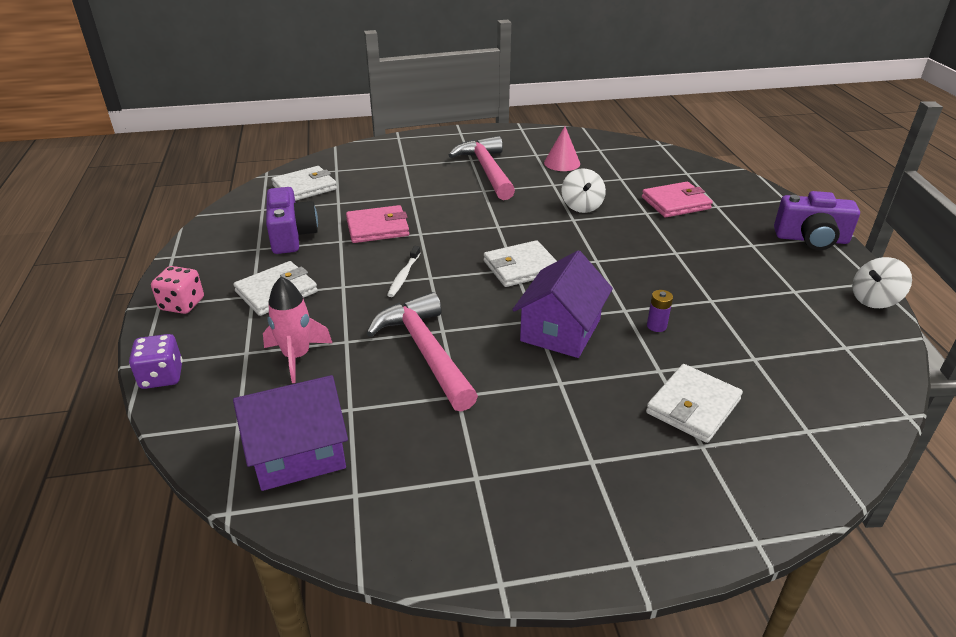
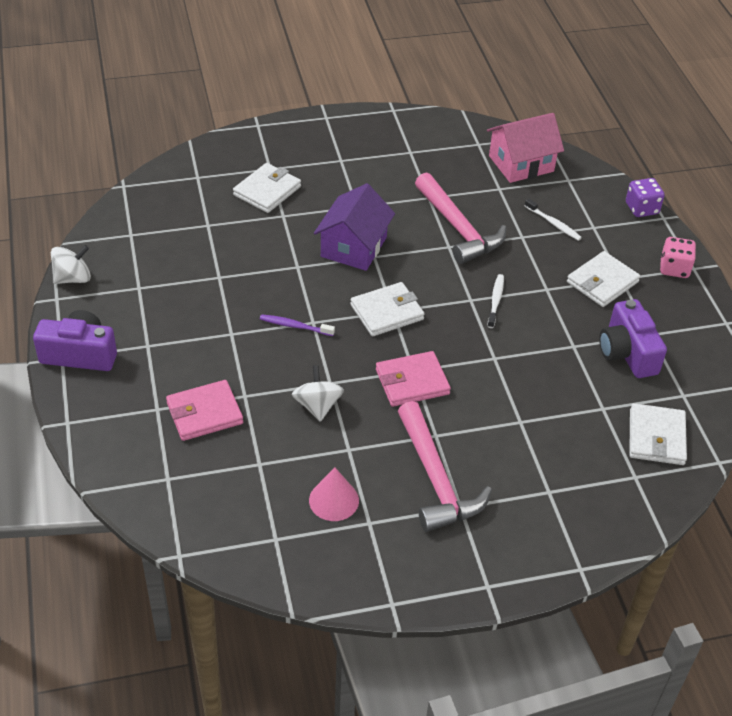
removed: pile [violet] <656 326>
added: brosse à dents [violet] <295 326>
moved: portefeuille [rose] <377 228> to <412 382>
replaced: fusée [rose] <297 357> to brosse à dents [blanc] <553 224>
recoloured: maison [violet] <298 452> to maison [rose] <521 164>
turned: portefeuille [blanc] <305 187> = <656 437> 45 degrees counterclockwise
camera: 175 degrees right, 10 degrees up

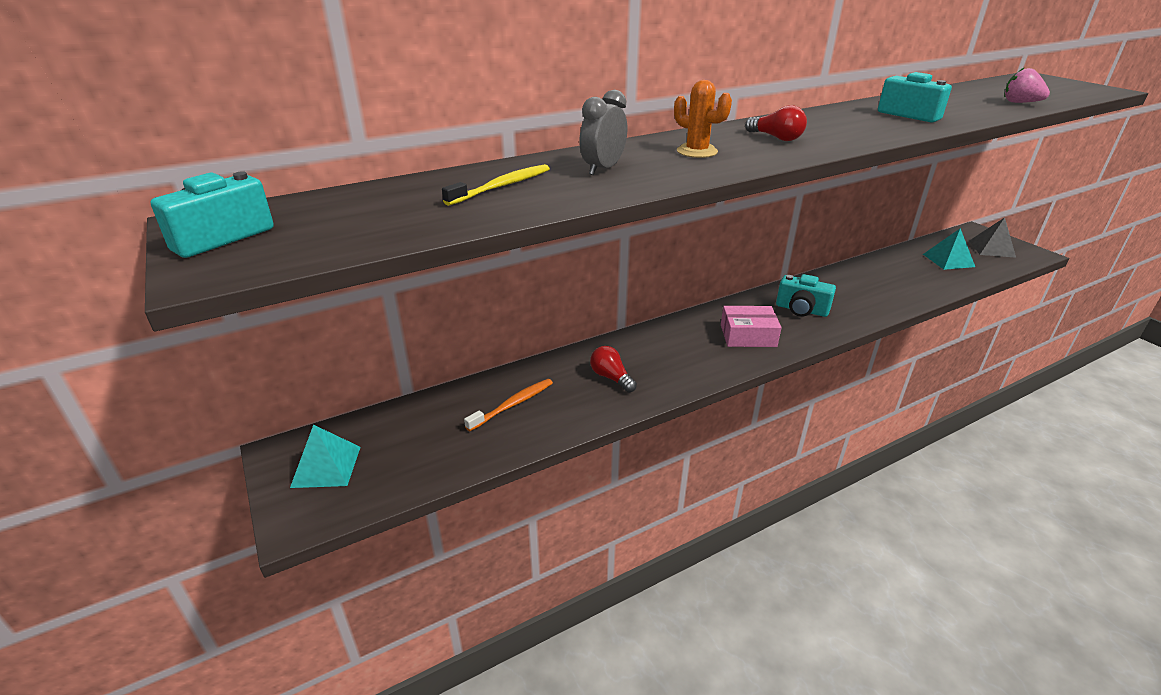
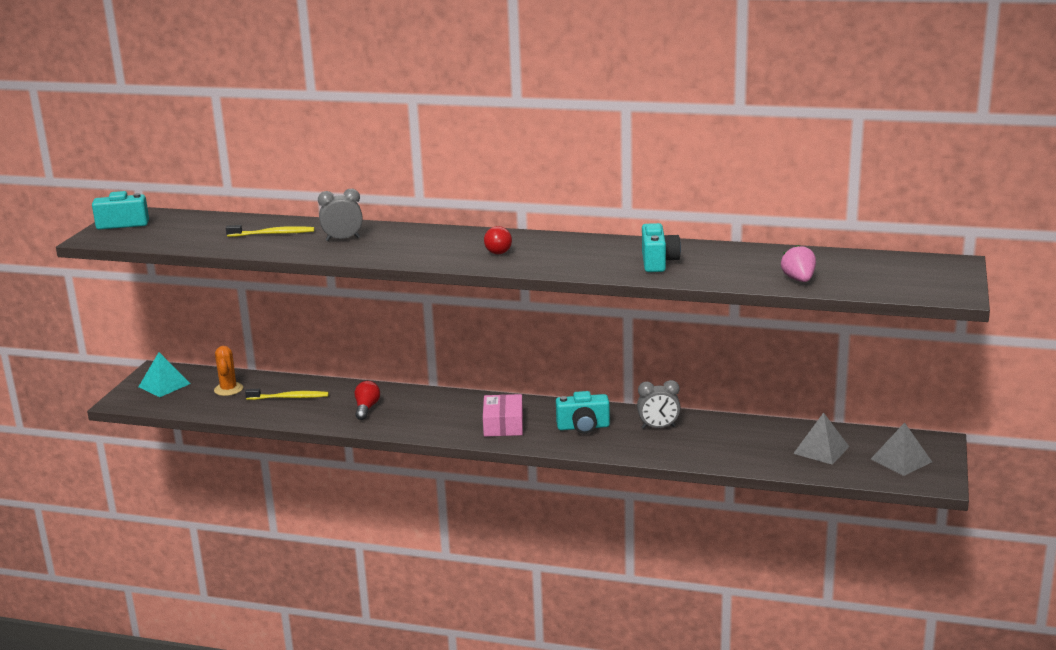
added: réveil [gris] <658 427>
moved: cactus [orange] <697 151> to <228 389>
recoloured: brosse à dents [orange] <513 405> to brosse à dents [jaune] <289 397>; pyramide [turquoise] <948 260> to pyramide [gris] <821 450>
turned: boîte [rose] <748 335> = <503 424> 45 degrees clockwise; appareil photo [turquoise] <801 310> = <583 427> 75 degrees counterclockwise
camera: 45 degrees right, 10 degrees down

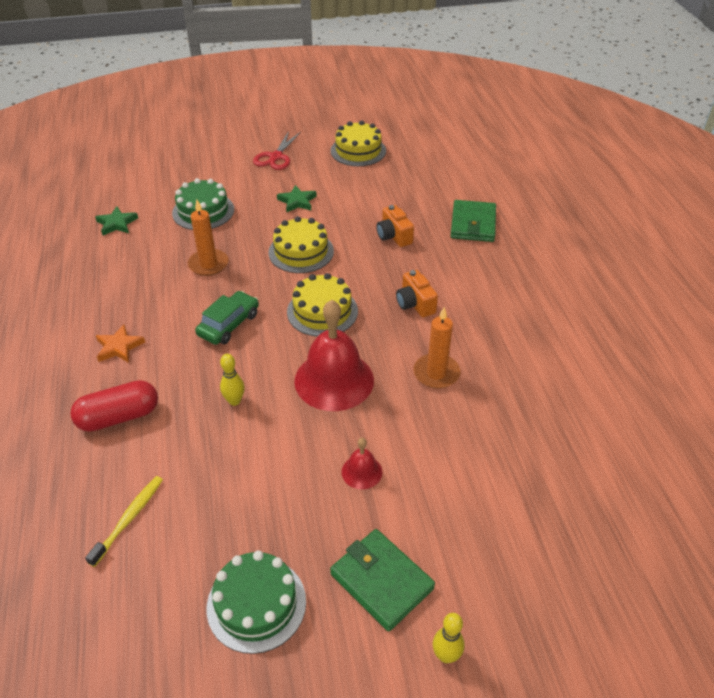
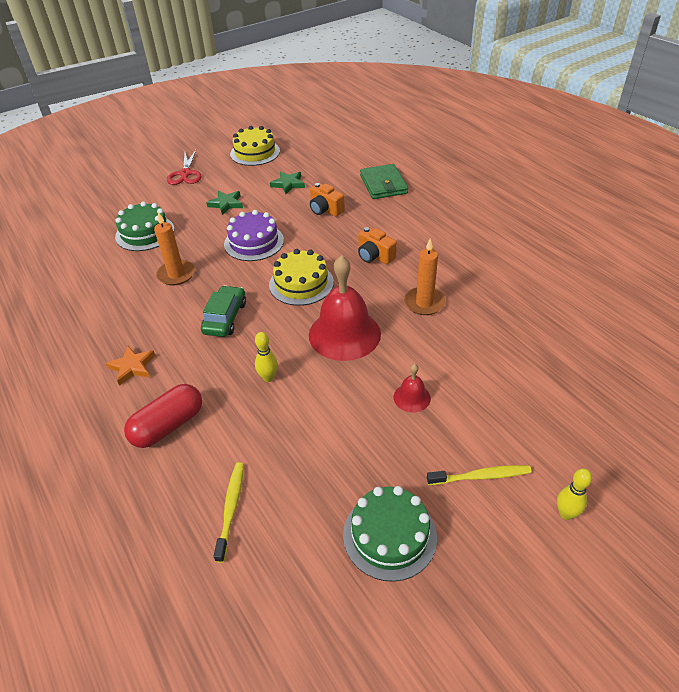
moved: étoile [vert] <117 224> to <288 184>
replaced: portefeuille [vert] <381 581> to brosse à dents [jaune] <481 476>
recoloured: gâteau [jaune] <301 252> to gâteau [violet] <254 242>
camera: 20 degrees left, 0 degrees up

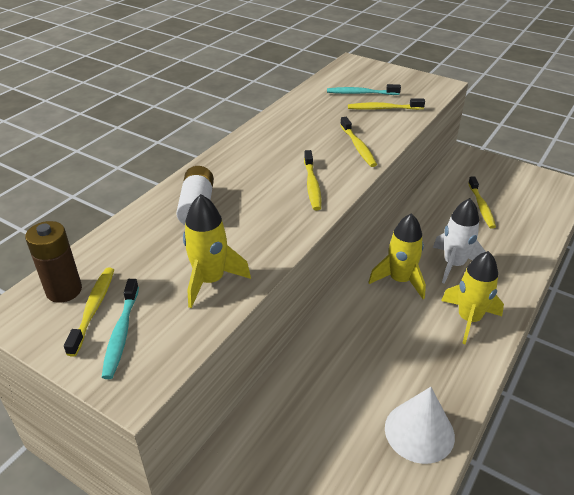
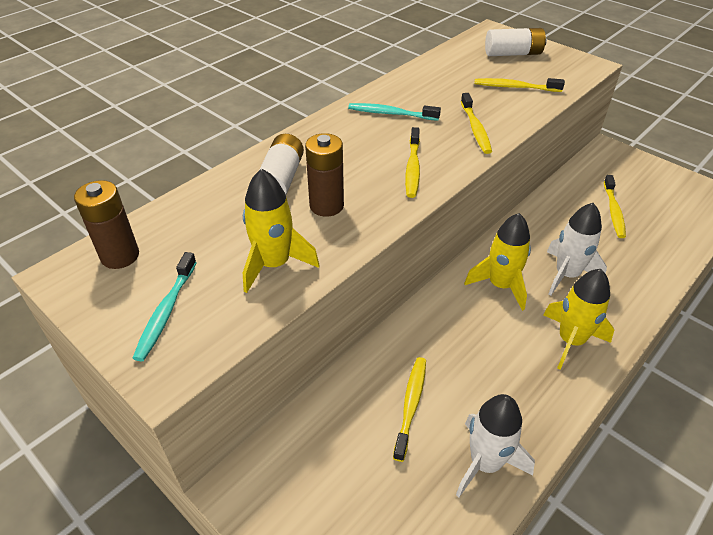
added: pile [marron] <326 206>; pile [blanc] <513 54>
moved: brosse à dents [jaune] <93 309> to <410 406>; brosse à dents [turquoise] <361 93> to <391 114>
replaced: cône [blanc] <419 431> to fusée [blanc] <485 463>
camera: 10 degrees right, 5 degrees up

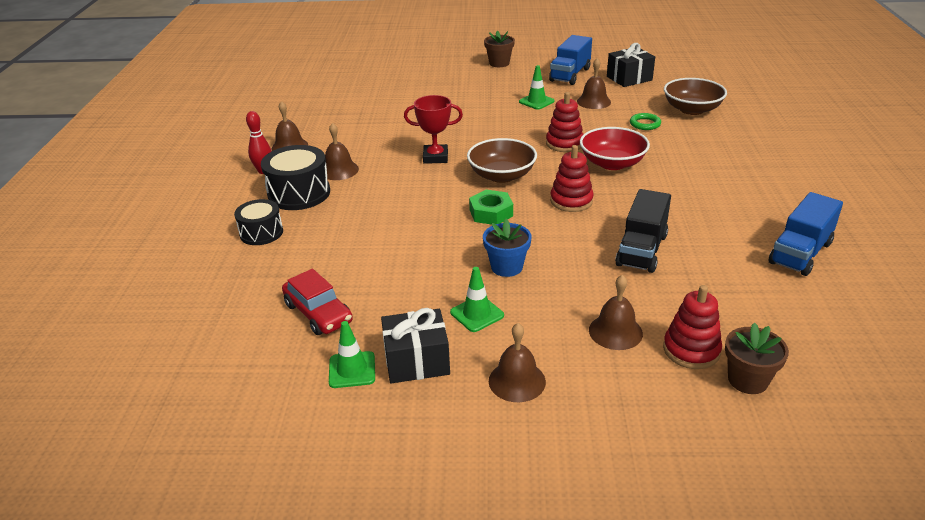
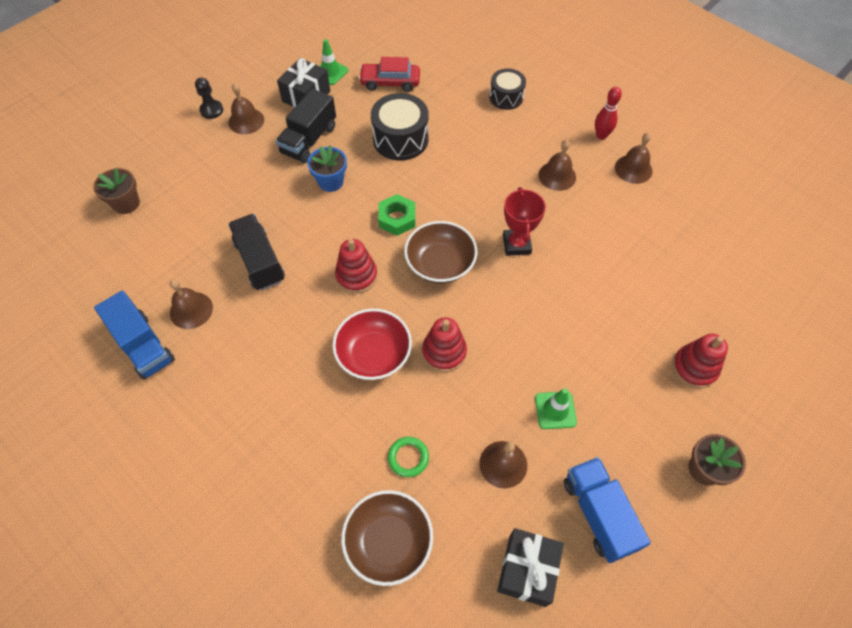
added: pion [noir] <211 110>
moved: tambour [noir] <299 193> to <400 139>; cloche [marron] <615 331> to <191 310>; jouet à empiler [rouge] <691 350> to <694 368>
replaced: cône de chantier [vert] <477 314> to camion [noir] <309 140>
turned: trophée [rouge] <435 157> = <516 244> 45 degrees counterclockwise; camion [bleu] <800 253> = <143 345> 150 degrees clockwise
camera: 130 degrees right, 25 degrees up

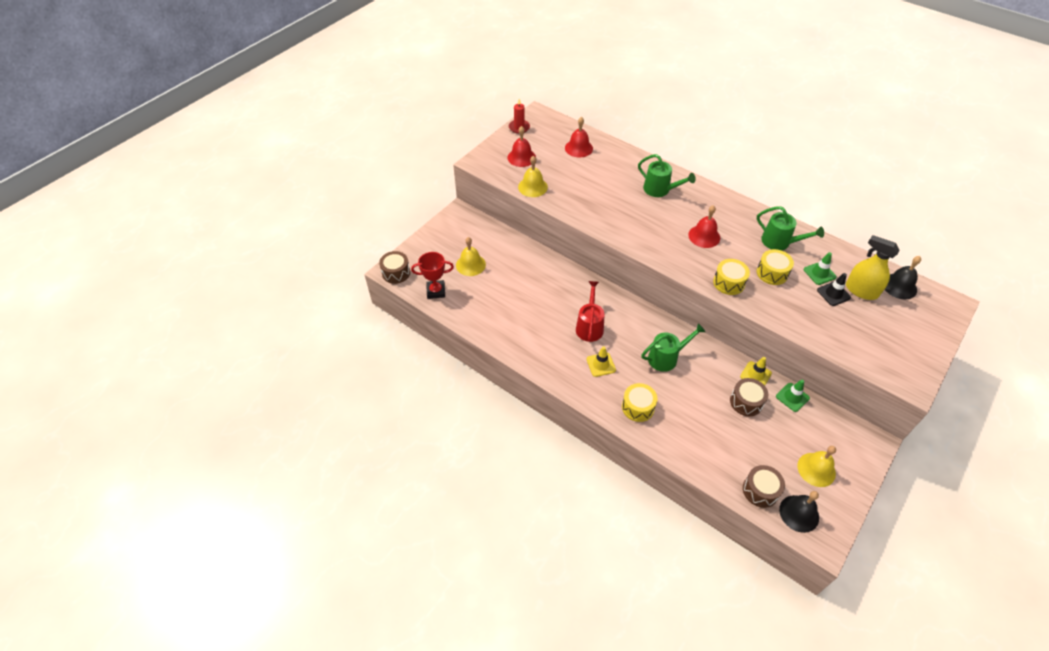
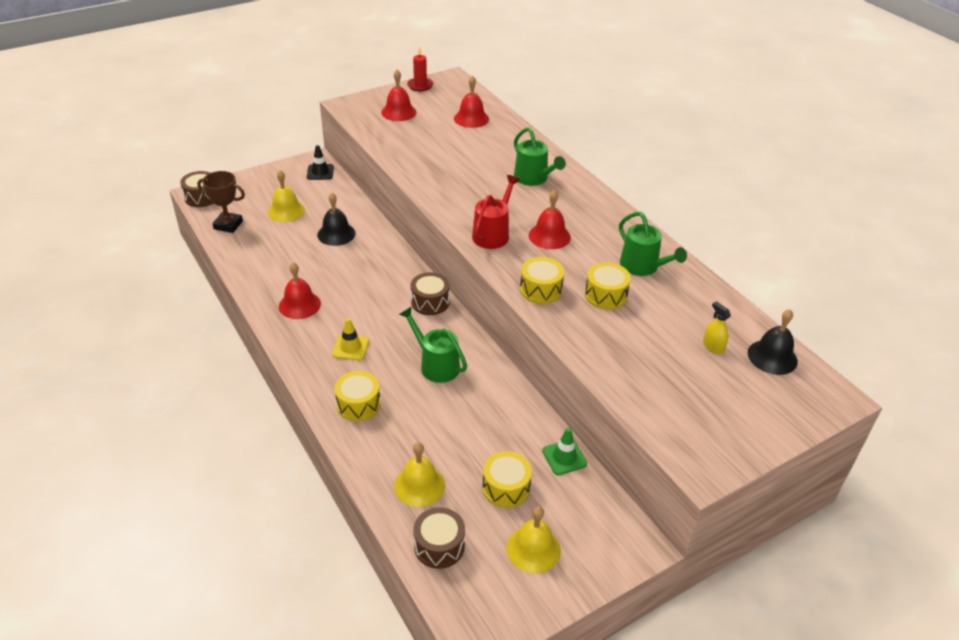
removed: cône de chantier [jaune] <755 375>; cône de chantier [vert] <819 273>
added: cloche [rouge] <299 305>; tambour [jaune] <506 487>
moved: cloche [jaune] <532 187> to <419 485>; arrosoir [rouge] <589 326> to <493 234>; tambour [marron] <746 402> to <430 302>; cloche [noir] <799 513> to <336 234>; cône de chantier [noir] <833 294> to <320 172>
recoloured: trophée [rouge] <436 291> to trophée [marron] <228 225>
turned: arrosoir [vert] <666 357> = <435 364> 135 degrees counterclockwise
resized: vaporisateur [jaune] <861 290> = <713 346> x0.53
camera: 20 degrees right, 10 degrees down

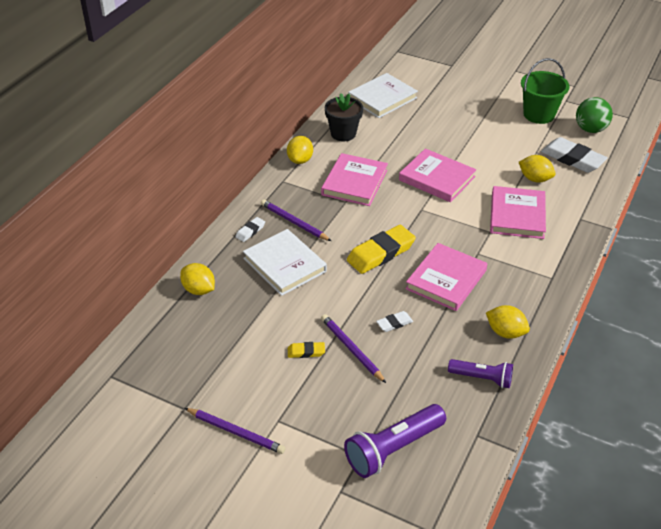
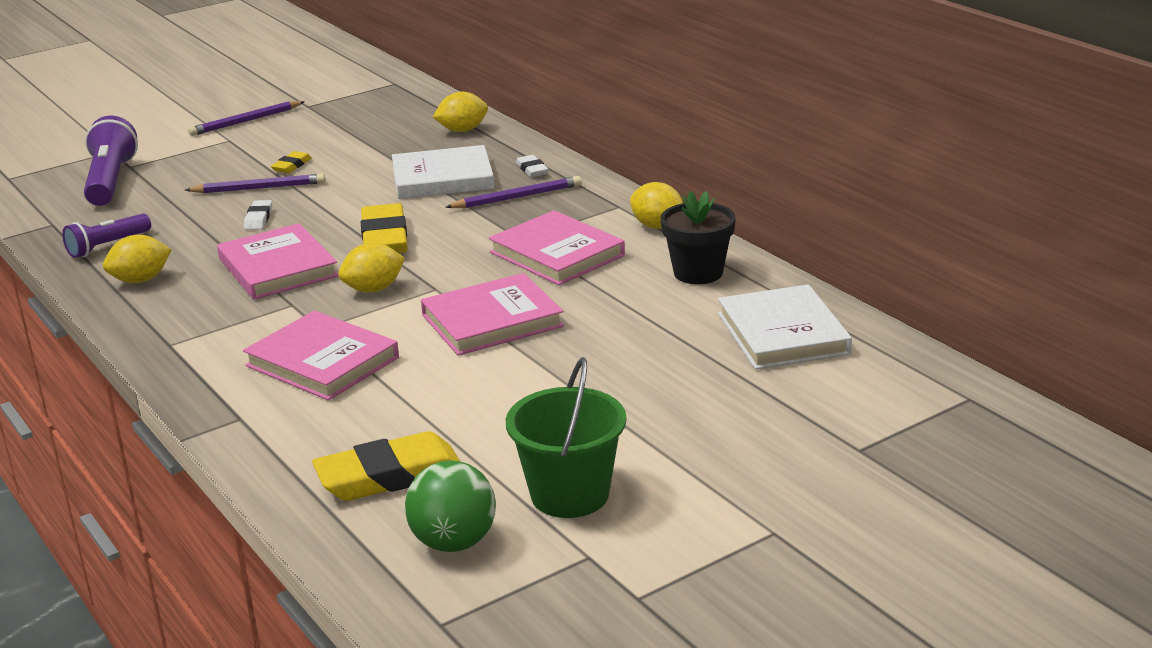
moved: citron [jaune] <535 179> to <373 289>
recoloured: gomme [blanc] <572 159> to gomme [jaune] <390 476>
camera: 120 degrees right, 15 degrees down

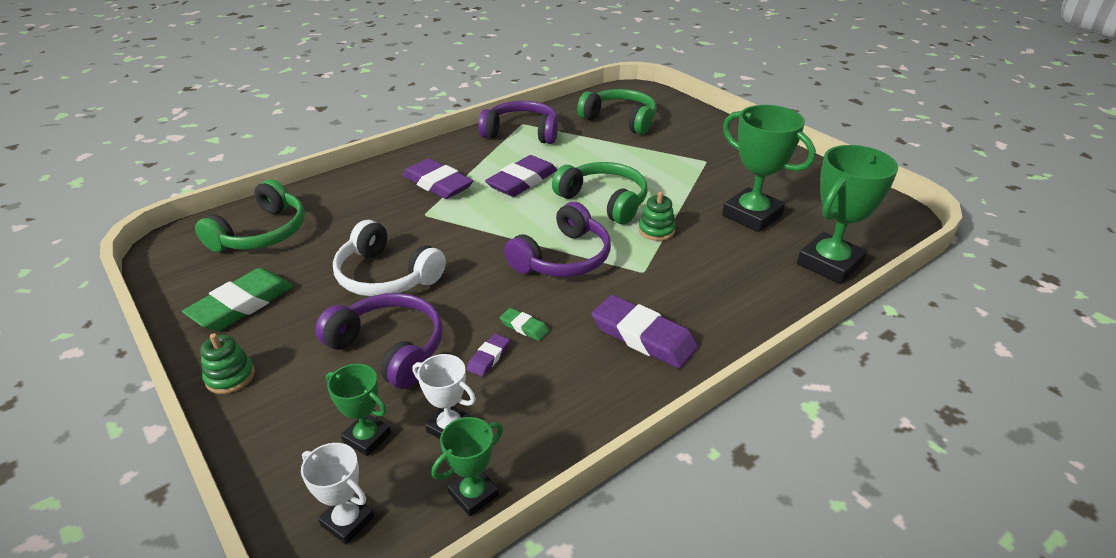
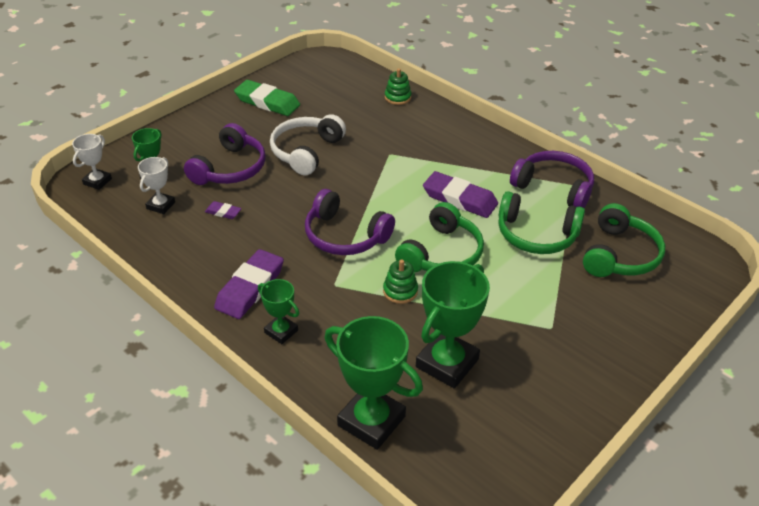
removed: gomme [violet] <437 184>; gomme [vert] <524 327>
moved: casque audio [vert] <262 233> to <536 235>; jouet à empiler [vert] <230 377> to <397 97>; trophée [vert] <473 494> to <281 331>
turned: casque audio [violet] <522 132> = <554 187> 60 degrees counterclockwise
camera: 80 degrees right, 5 degrees up

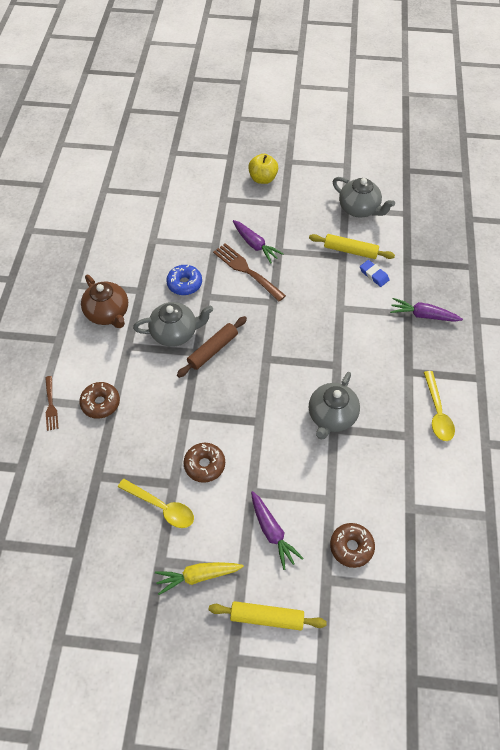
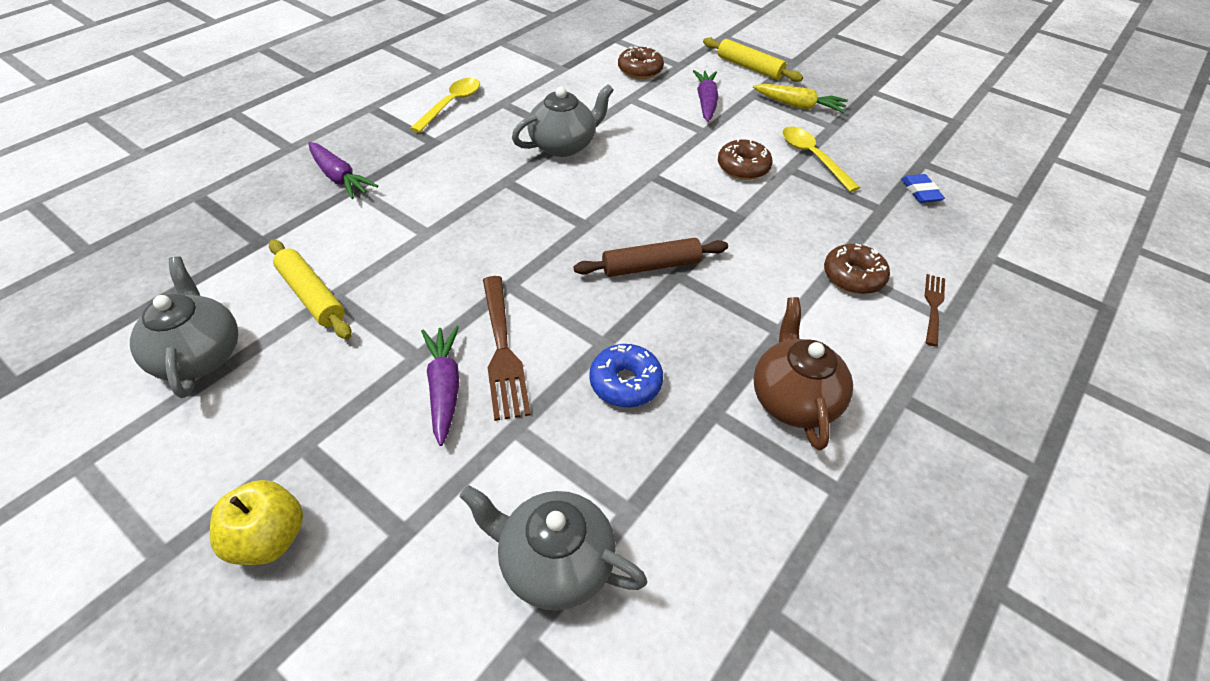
moved: théière [gris] <175 333> to <554 563>; gomme [bleu] <374 275> to <920 192>
camera: 150 degrees left, 10 degrees down

